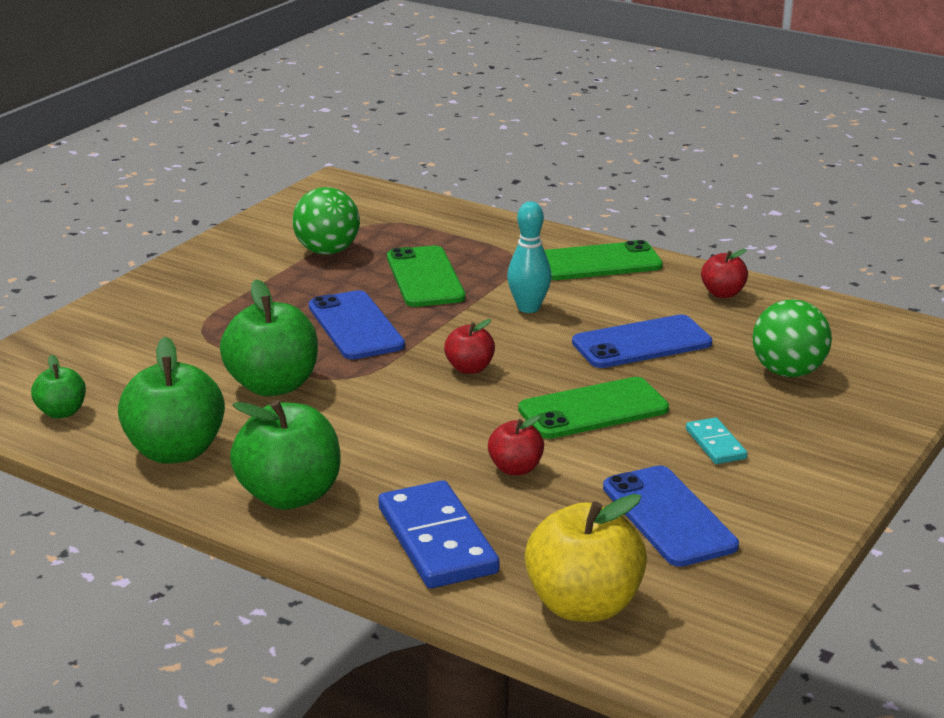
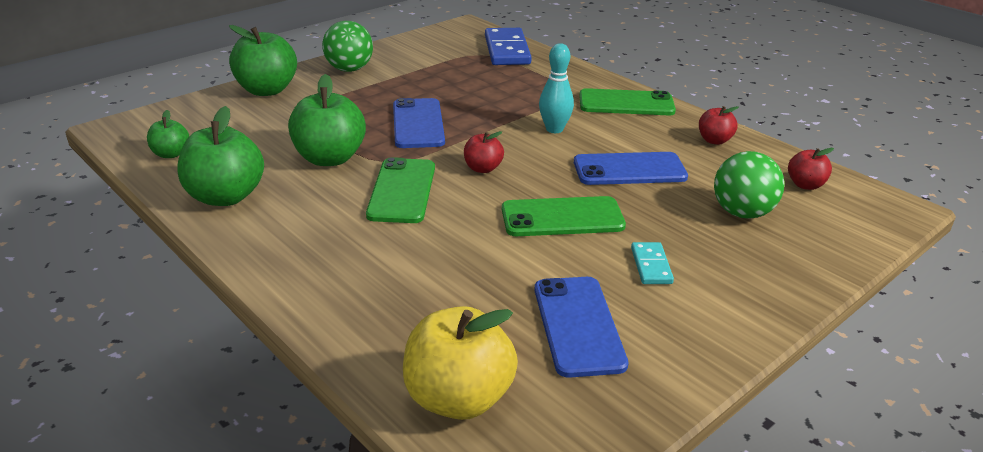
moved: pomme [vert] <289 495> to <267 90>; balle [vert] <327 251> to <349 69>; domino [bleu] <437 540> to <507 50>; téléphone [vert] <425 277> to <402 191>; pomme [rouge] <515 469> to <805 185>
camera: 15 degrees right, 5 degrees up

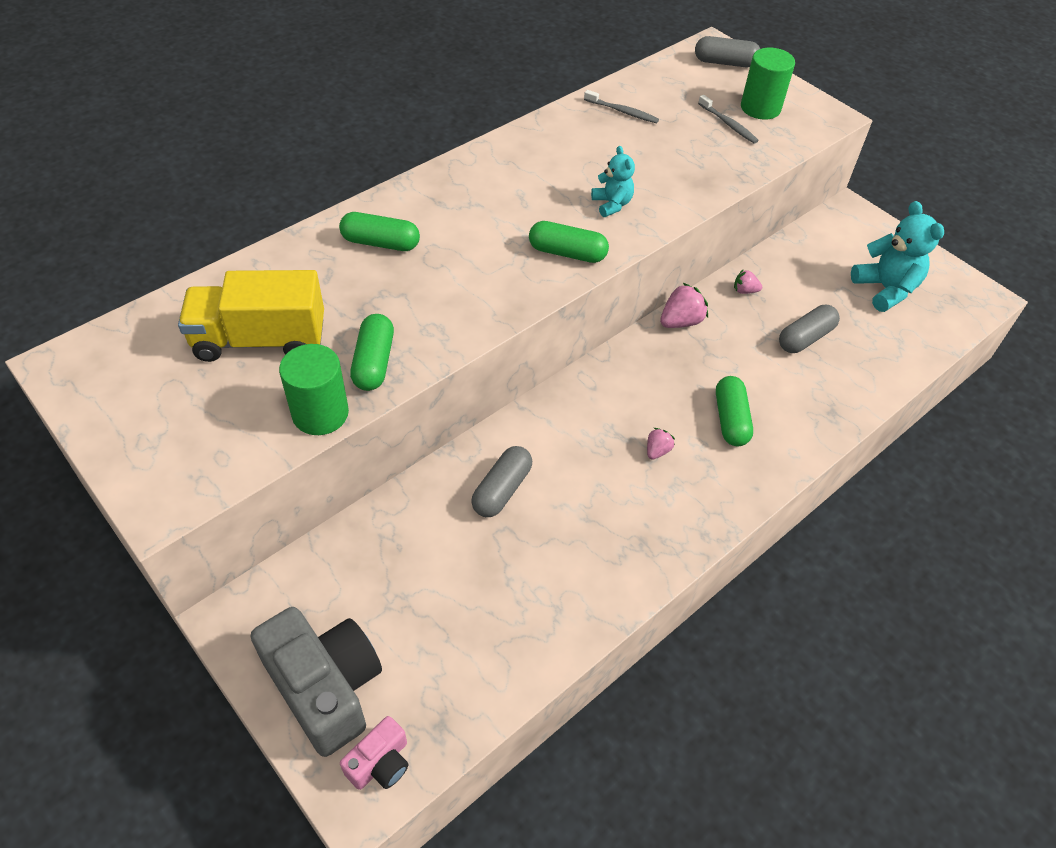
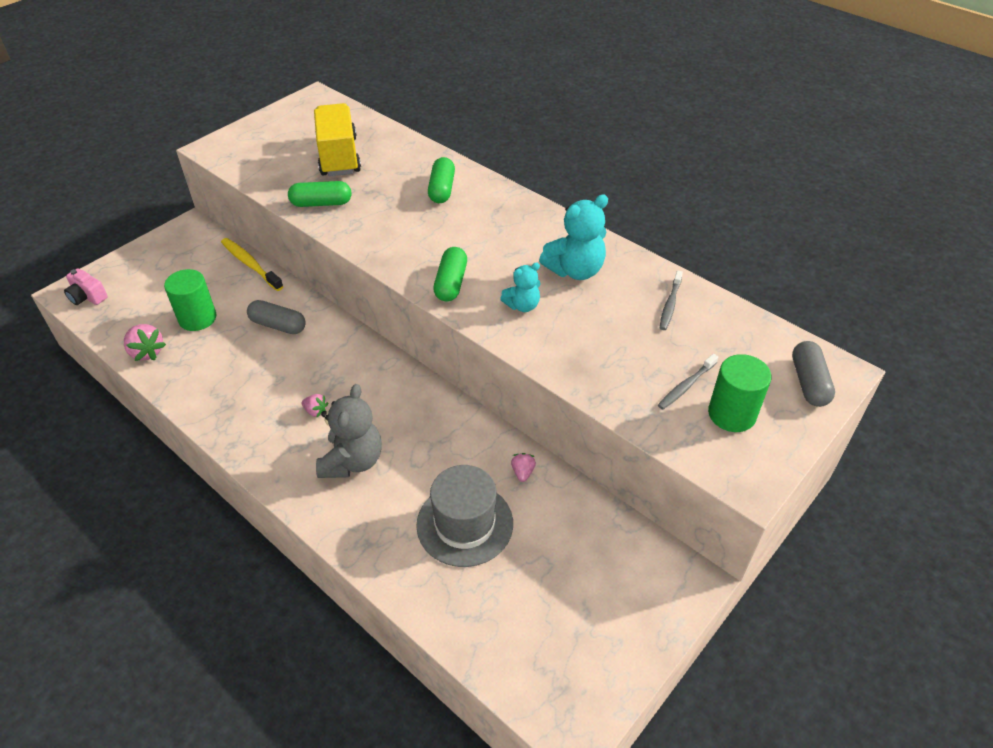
removed: appareil photo [gris] <325 687>
added: brosse à dents [jaune] <250 264>
moved: cylindre [vert] <320 413> to <197 318>; fraise [rose] <680 321> to <147 352>; ours en peluche [turquoise] <885 289> to <575 270>
replaced: gélule [vert] <730 419> to ours en peluche [gris] <352 461>; gélule [gris] <805 338> to chapeau [gris] <465 524>
camera: 85 degrees right, 5 degrees down

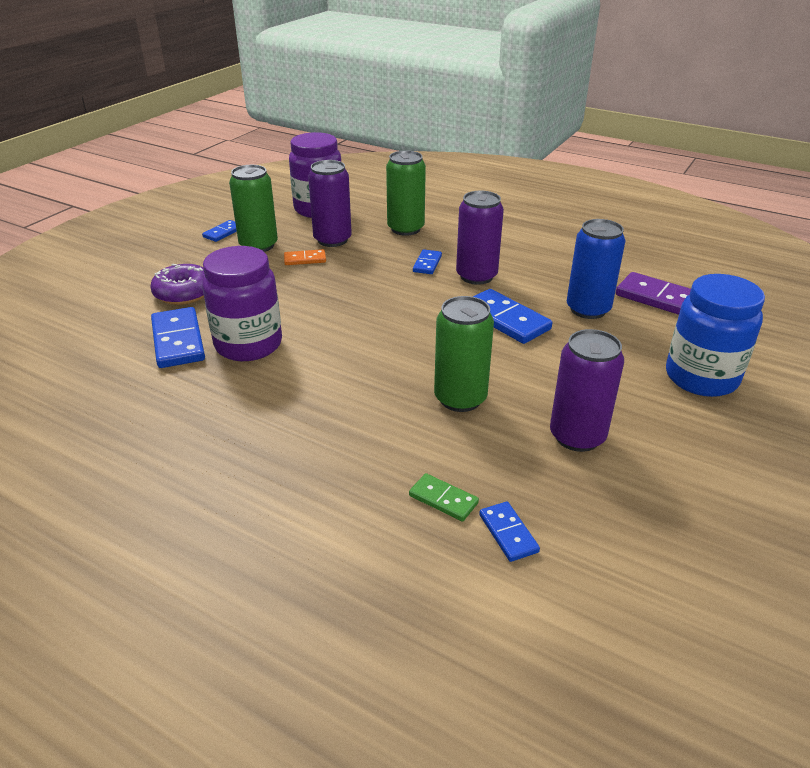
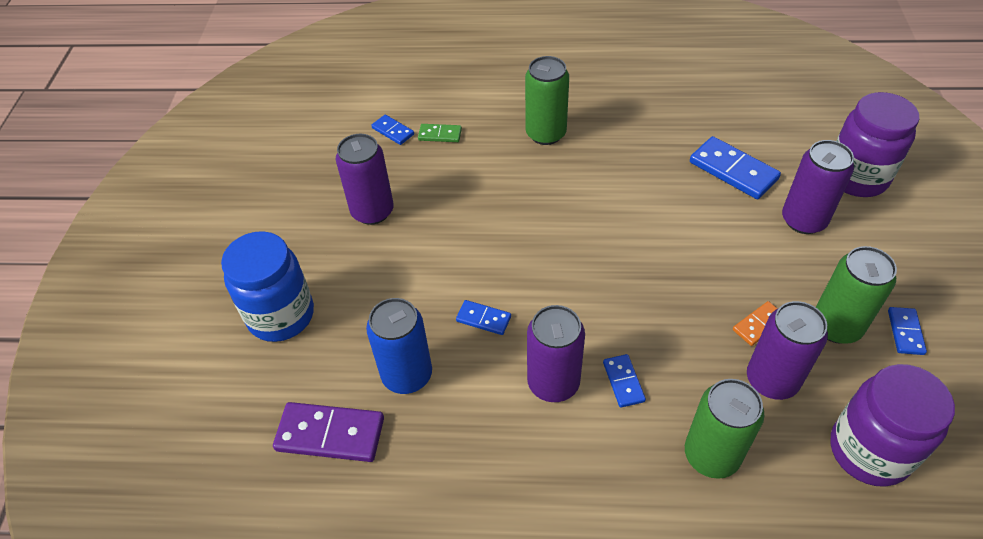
moved: bocal [violet] <248 345> to <856 177>; canette [vert] <460 398> to <546 133>
replaced: beignet [violet] <184 293> to canette [violet] <803 220>
resized: domino [bleu] <505 320> = <483 319> x0.55
camera: 155 degrees right, 15 degrees up

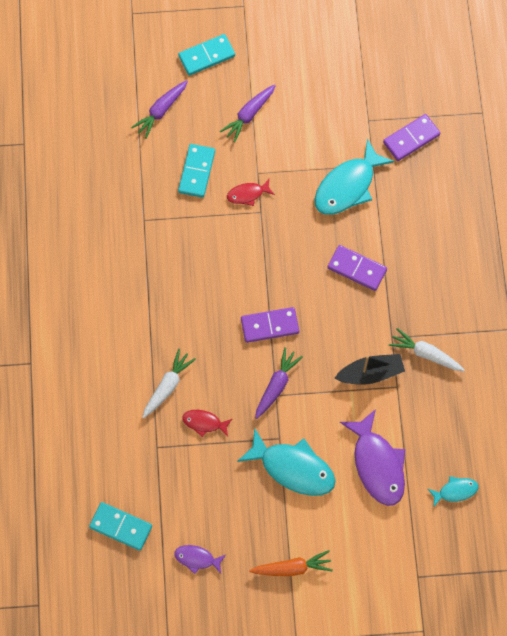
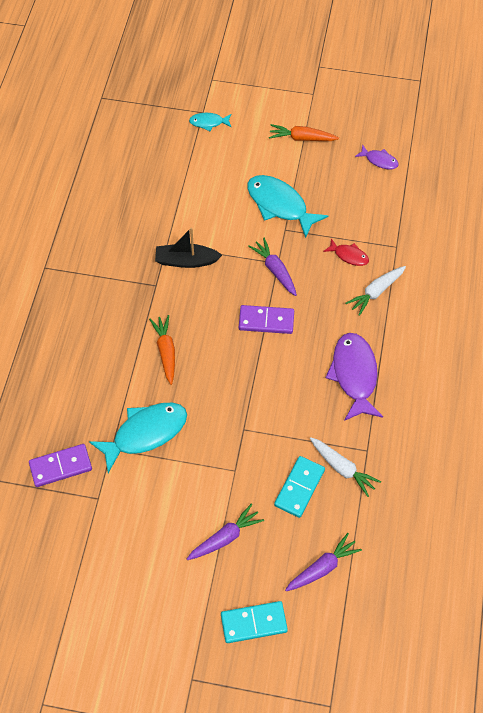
removed: domino [turquoise] <121 527>; poisson [rouge] <247 194>
moved: poisson [violet] <377 464> to <354 375>; carotte [blanc] <425 354> to <342 468>; poisson [turquoise] <455 491> to <208 123>
replaced: domino [violet] <357 269> to carotte [orange] <166 351>
turned: carotte [violet] <276 385> = <275 270> 105 degrees clockwise
camera: 165 degrees left, 10 degrees down

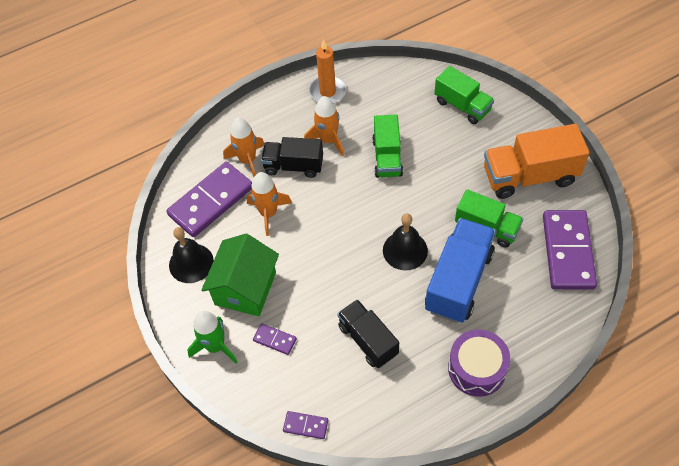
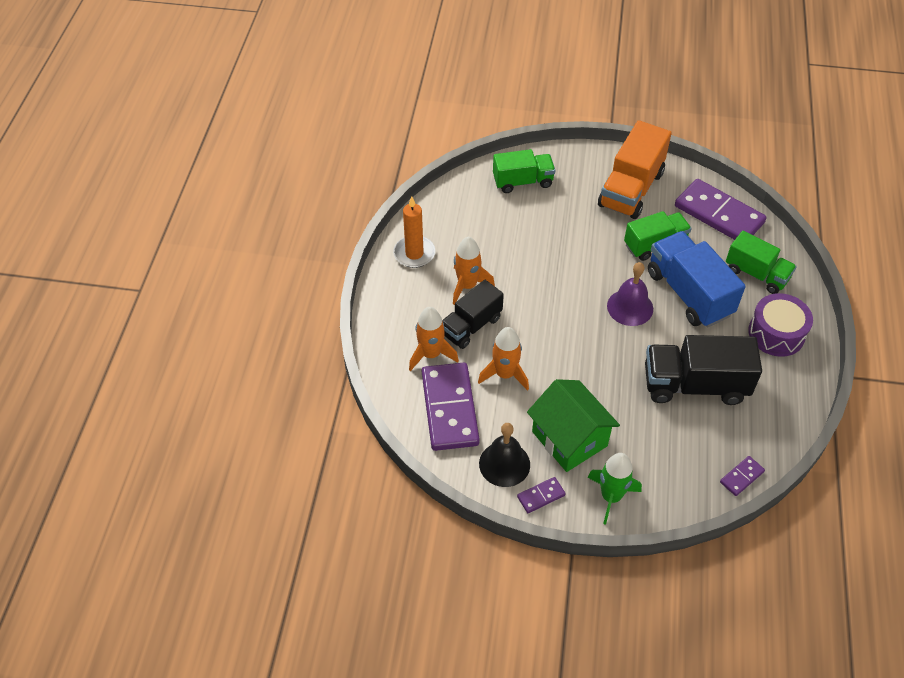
moved: domino [violet] <275 340> to <541 496>; camion [vert] <387 157> to <756 274>
recoloured: cloche [noir] <405 250> to cloche [violet] <630 307>
resized: camion [noir] <368 340> = <694 385> x1.53
camera: 55 degrees left, 5 degrees down

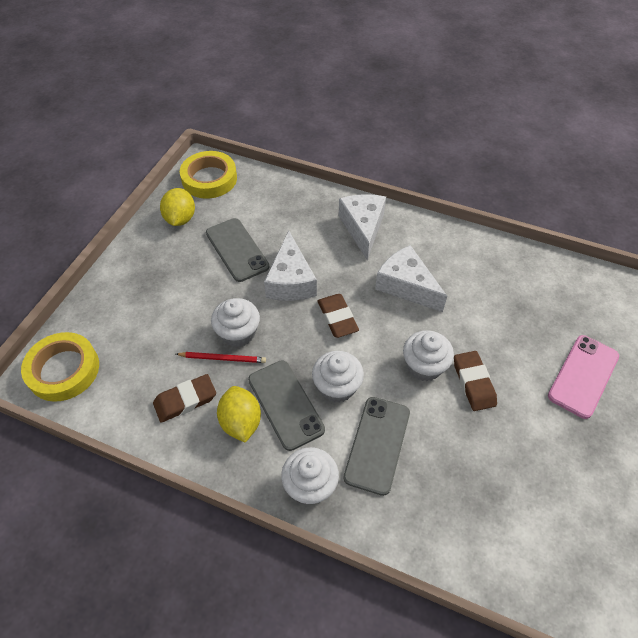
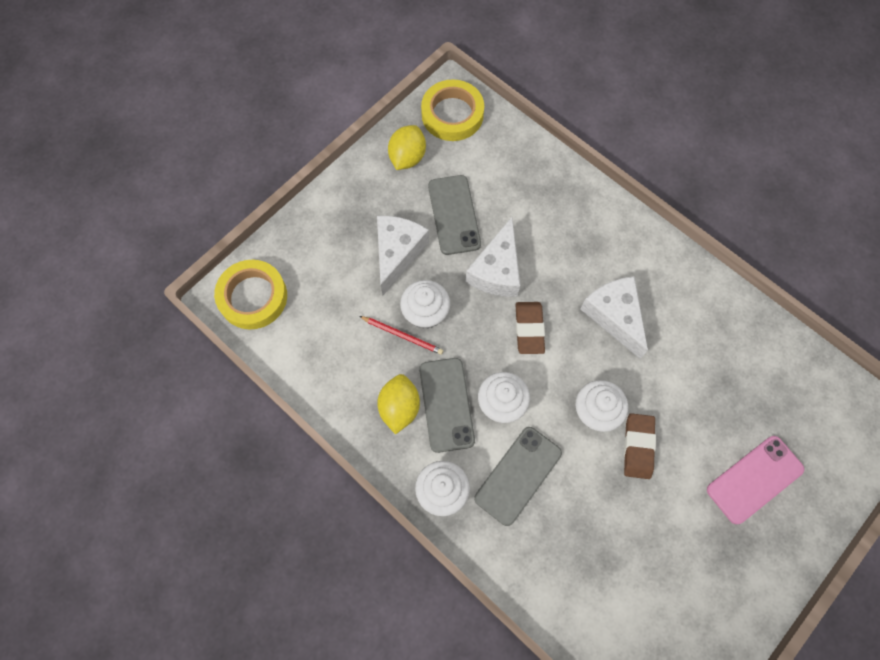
removed: gomme [marron] <185 400>
moved: fromage [blanc] <363 228> to <397 253>
camera: 20 degrees right, 15 degrees up

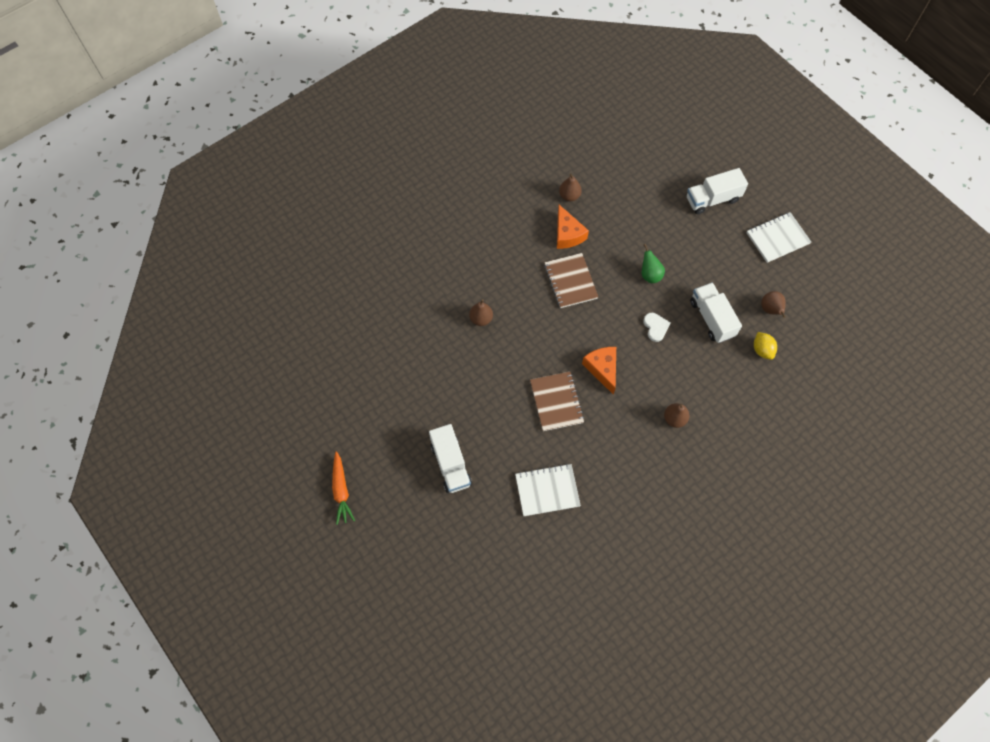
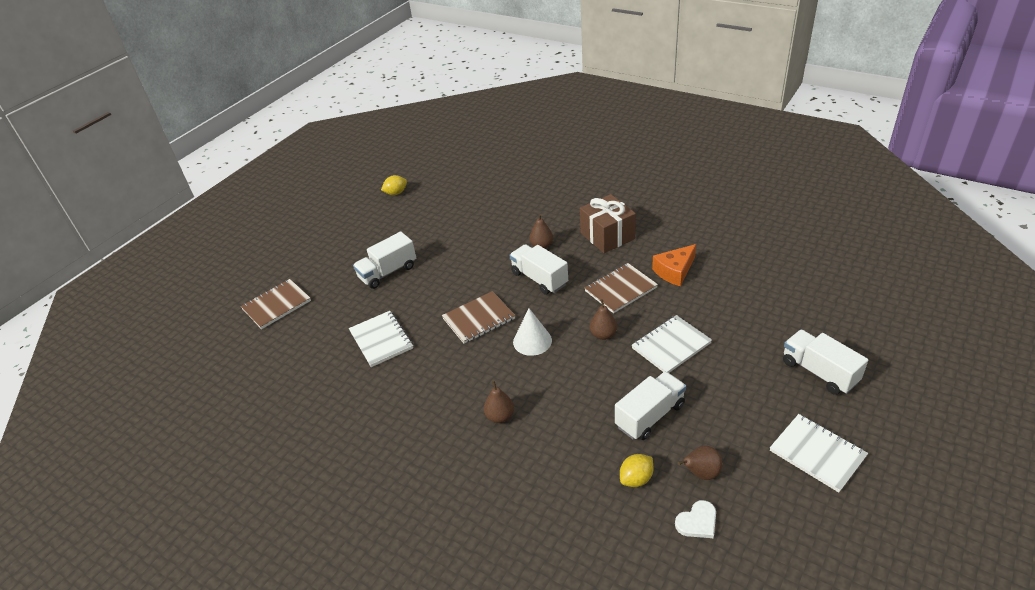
removed: carotte [orange] <341 491>
added: carnet [marron] <276 305>; citron [jaune] <396 193>; camion [blanc] <539 279>; cadeau [marron] <607 236>
moved: poire [marron] <569 196> to <603 335>; cœur [blanc] <655 327> to <697 522>
replaced: fromage [orange] <602 369> to cône [blanc] <532 341>; poire [vert] <650 275> to carnet [blanc] <671 346>
camera: 75 degrees right, 25 degrees down

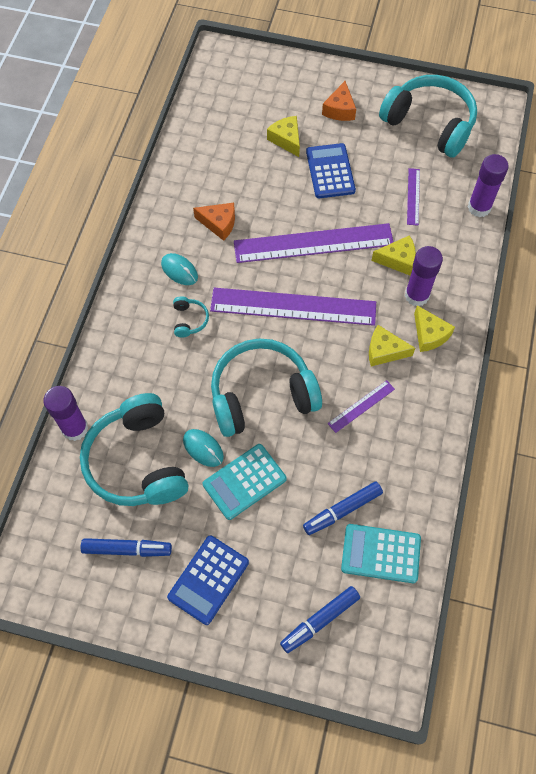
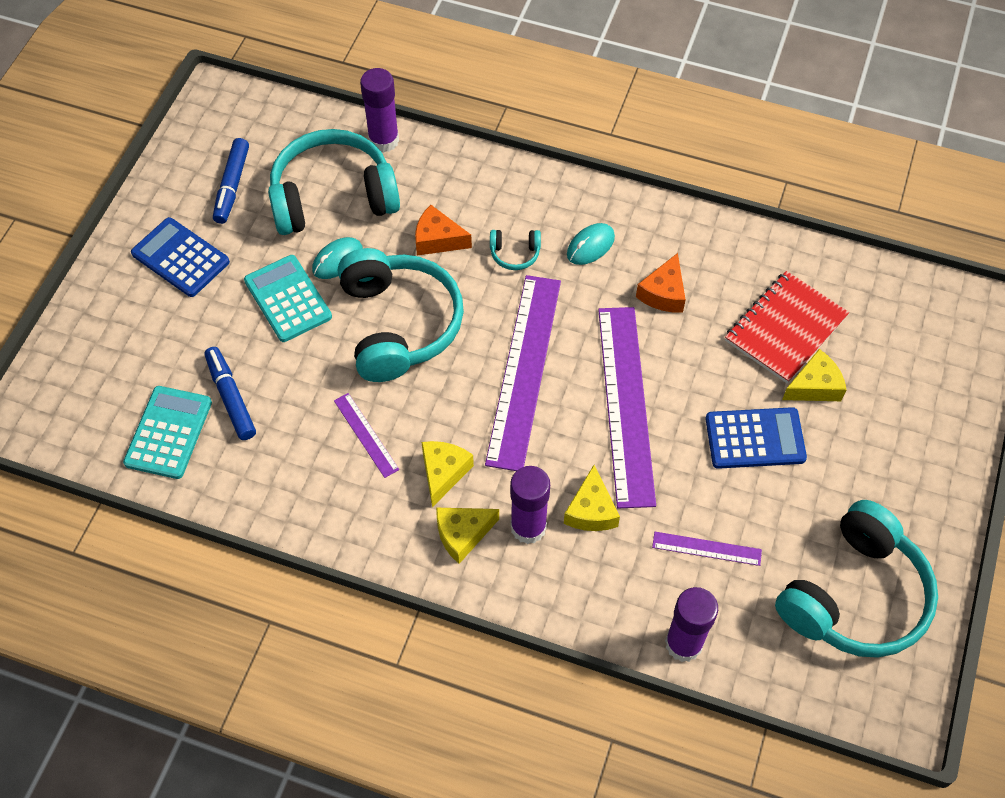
removed: feutre [bleu] <320 620>
added: carnet [rouge] <785 329>
moved: fromage [orange] <340 109> to <437 239>
camera: 95 degrees right, 5 degrees down

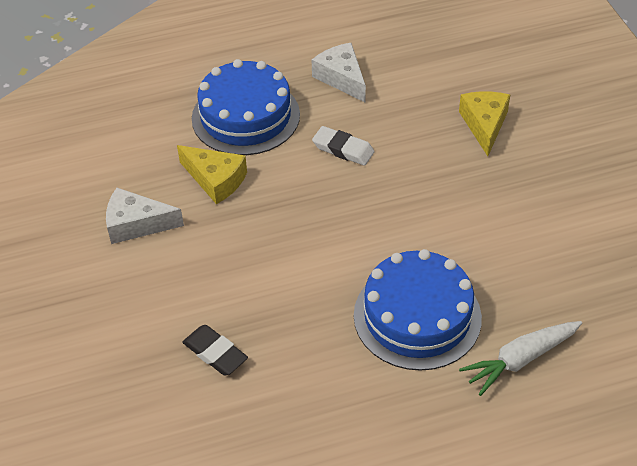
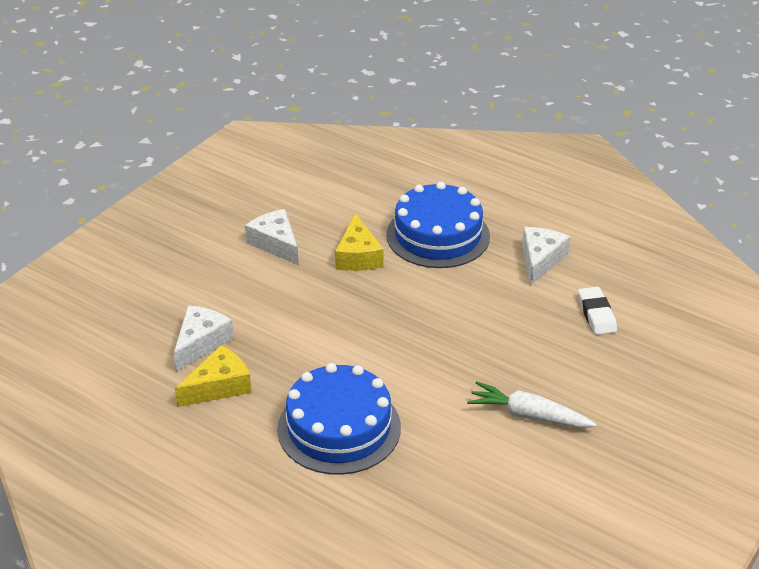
moved: gomme [blanc] <343 149> to <596 314>; fromage [jaune] <484 125> to <219 386>; carotte [blanc] <521 359> to <529 415>
replaced: gomme [noir] <215 353> to fromage [blanc] <201 343>
camera: 50 degrees right, 10 degrees down

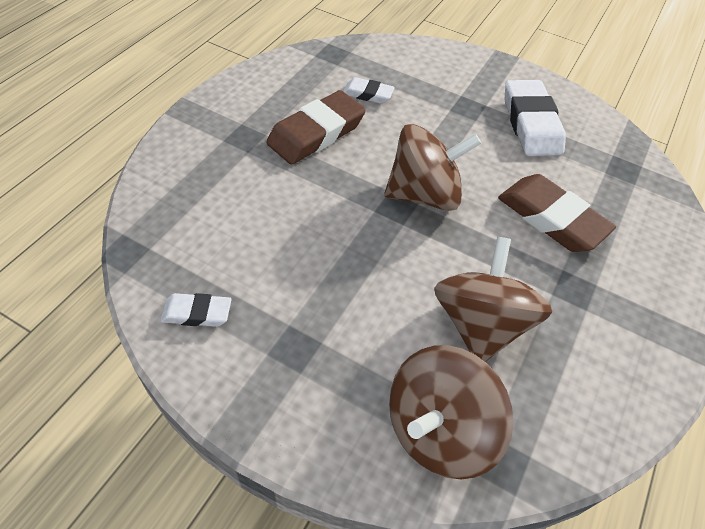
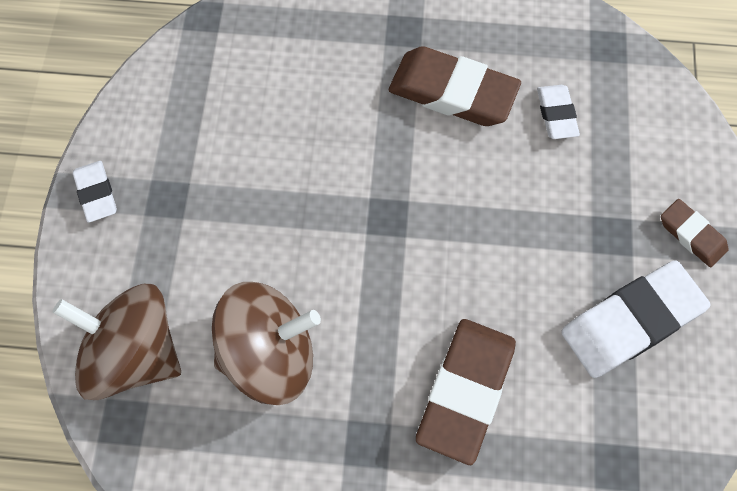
removed: toupie [marron] <424 194>
added: gomme [marron] <692 235>
moved: gomme [blanc] <197 313> to <96 193>
camera: 70 degrees right, 15 degrees up

